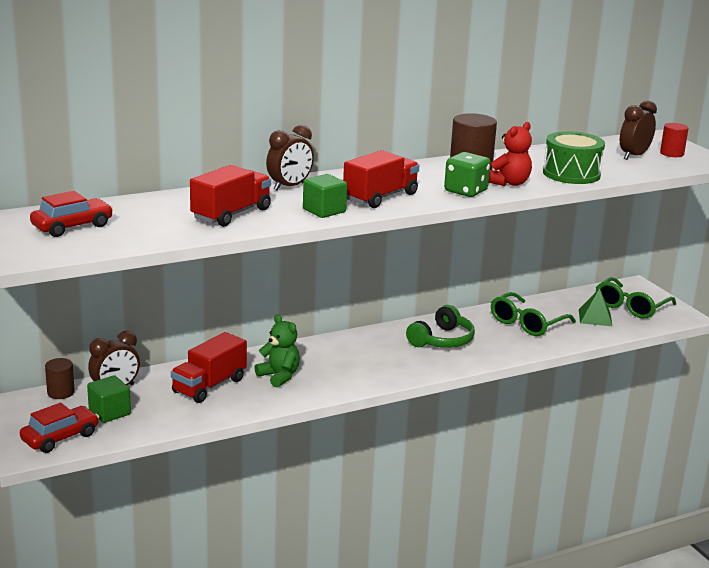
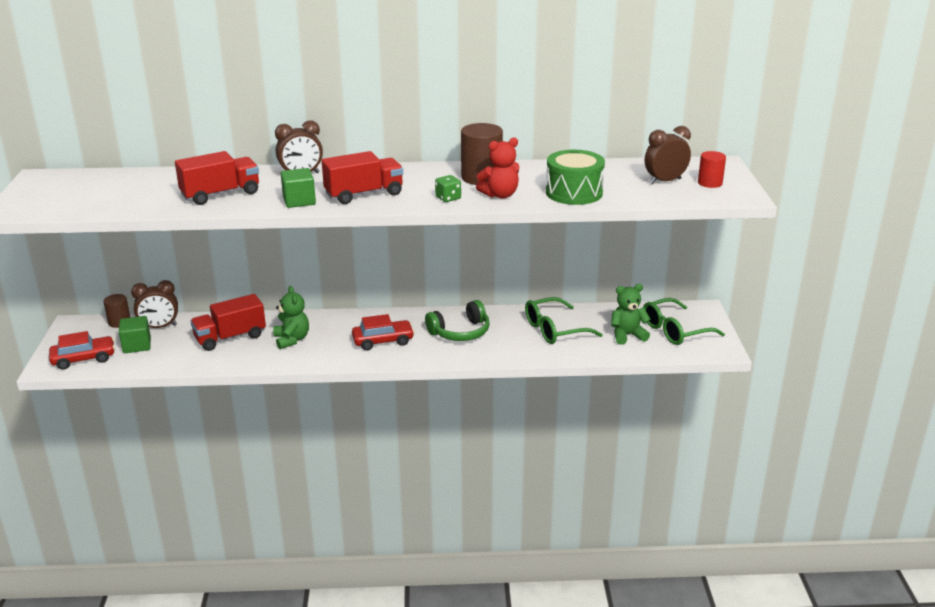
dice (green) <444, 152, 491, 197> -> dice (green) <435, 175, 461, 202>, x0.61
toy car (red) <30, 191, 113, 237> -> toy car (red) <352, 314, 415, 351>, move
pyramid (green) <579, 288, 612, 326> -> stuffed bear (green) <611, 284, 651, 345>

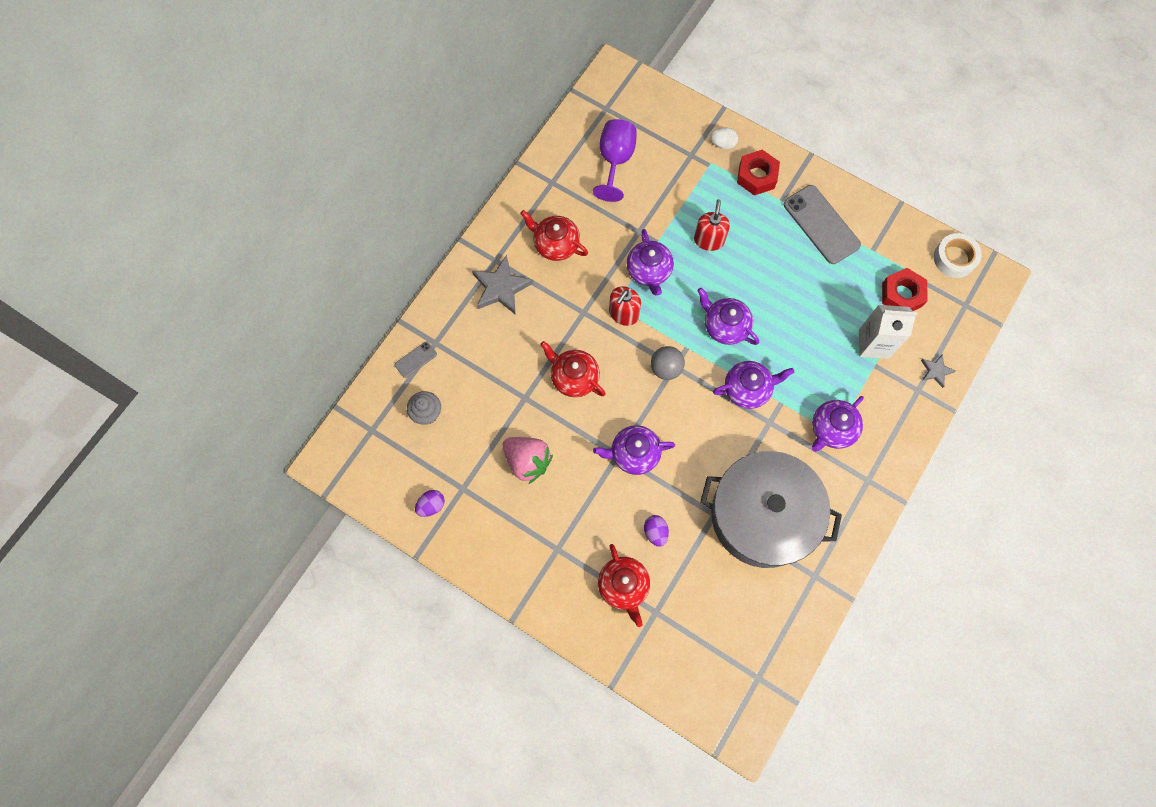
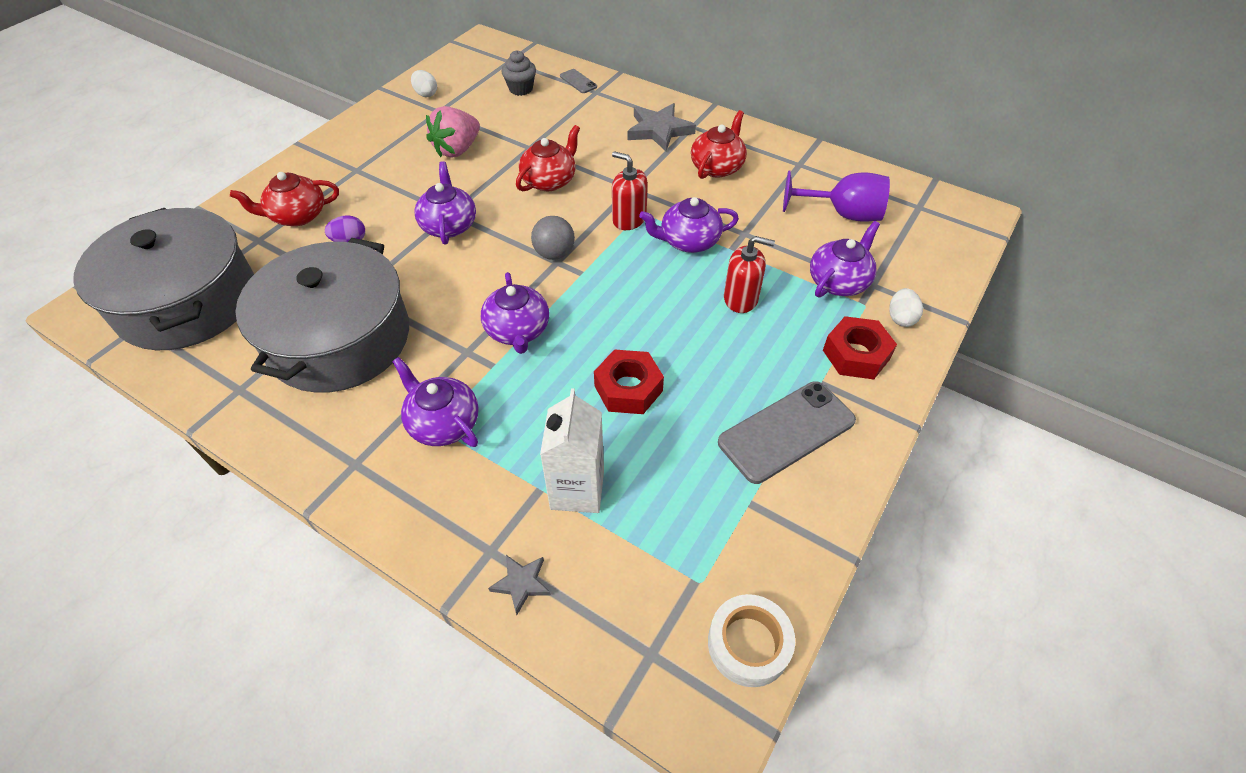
hexagon nut (red) <882, 268, 928, 311> -> hexagon nut (red) <594, 349, 664, 414>, move
tea pot (purple) <697, 288, 759, 345> -> tea pot (purple) <810, 221, 880, 297>, move
toy egg (purple) <415, 490, 445, 517> -> toy egg (snow-white) <411, 70, 437, 97>
none -> pot (grey) <74, 208, 254, 350>

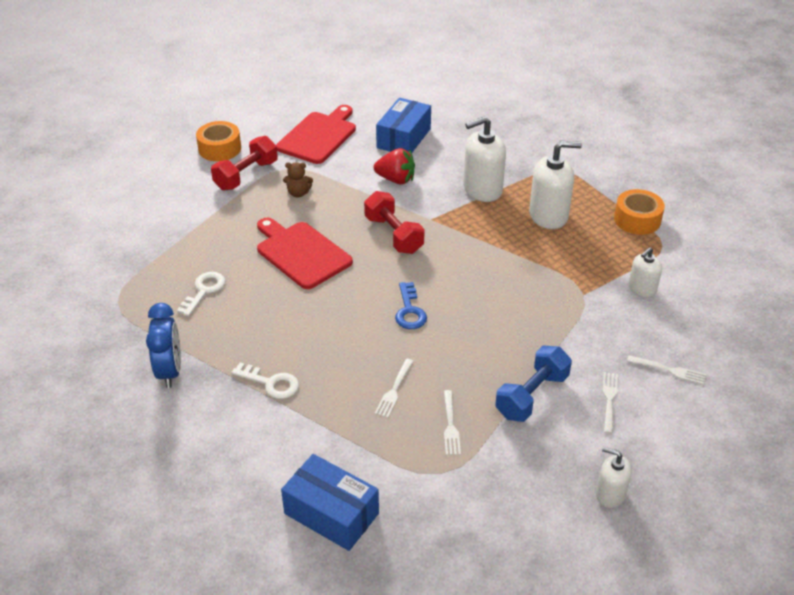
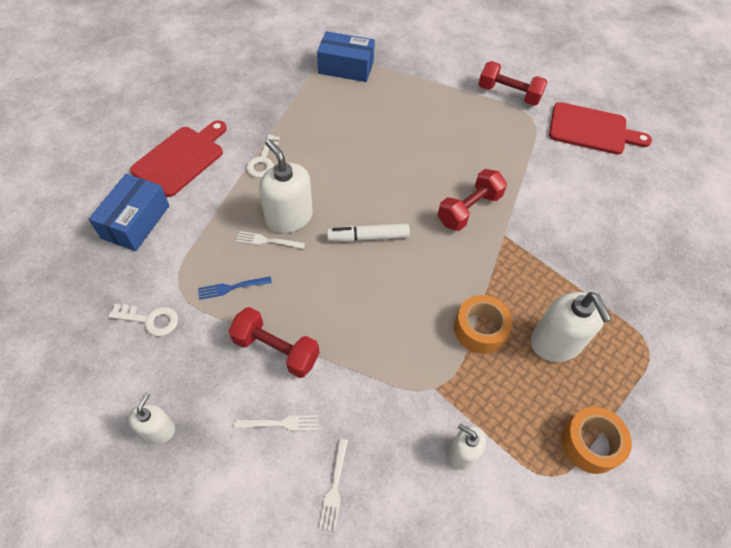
package (royal blue) <376, 98, 431, 152> -> package (royal blue) <317, 31, 375, 82>, move
pump bottle (snow-white) <463, 116, 506, 202> -> pump bottle (snow-white) <259, 139, 313, 233>, move
sticky tape (orange) <196, 121, 241, 161> -> sticky tape (orange) <454, 295, 513, 354>, move
strawberry (red) <374, 148, 415, 184> -> none
stuffed bear (brown) <283, 162, 313, 197> -> none
cutting board (red) <257, 218, 353, 289> -> cutting board (red) <130, 120, 227, 197>, move
latchkey (snow-white) <177, 272, 226, 316> -> latchkey (snow-white) <108, 304, 178, 336>, move
latchkey (royal blue) <395, 282, 427, 329> -> marker (snow-white) <327, 223, 410, 242>
clock (royal blue) <146, 303, 181, 388> -> none
hand weight (royal blue) <495, 346, 572, 422> -> hand weight (red) <229, 307, 320, 378>
dinner fork (snow-white) <443, 390, 461, 455> -> dinner fork (royal blue) <198, 277, 272, 300>

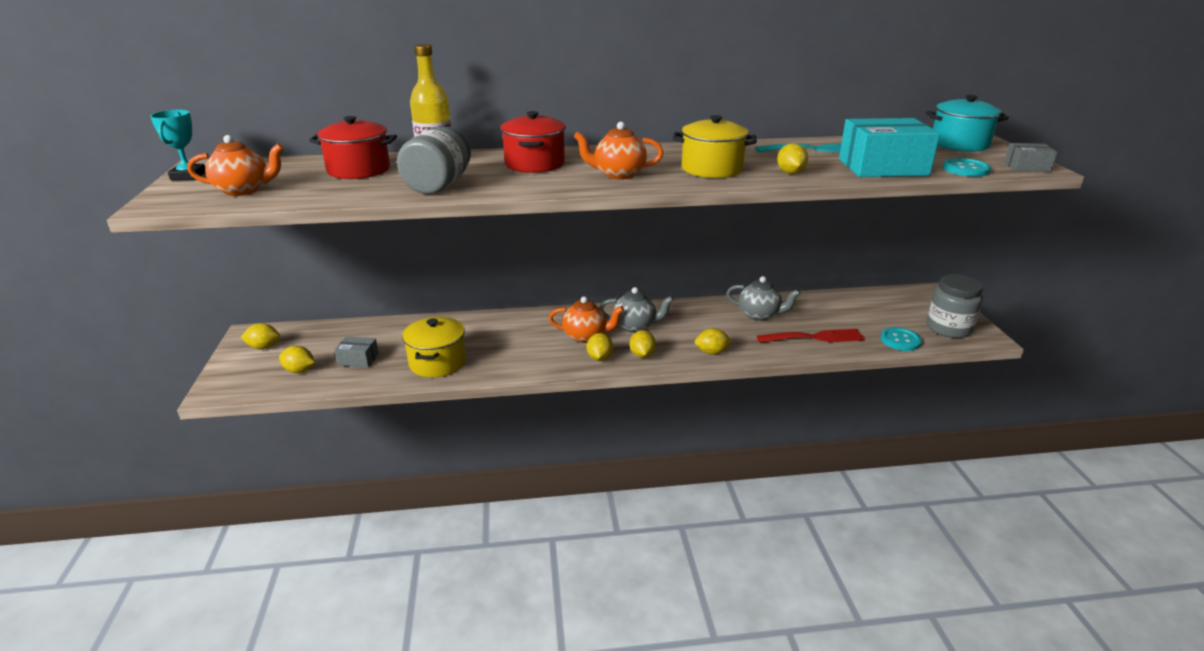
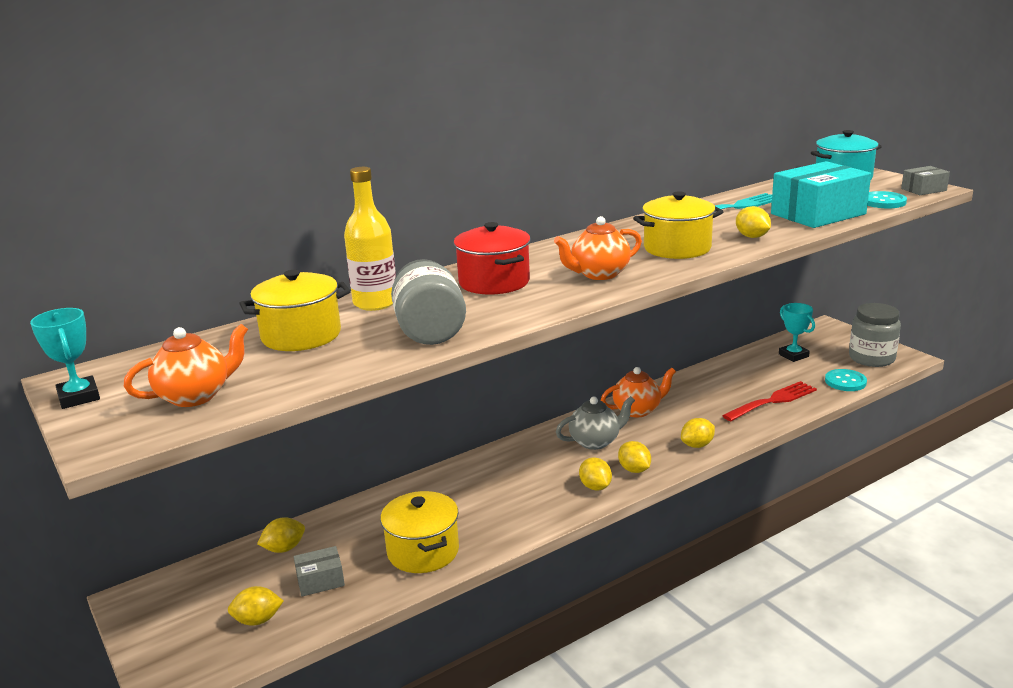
pot (red) <309, 116, 397, 179> -> pot (yellow) <239, 270, 351, 351>
tea pot (grey) <726, 276, 801, 321> -> none
tea pot (orange) <548, 296, 624, 343> -> tea pot (orange) <601, 367, 676, 417>, move
citrus fruit (yellow) <241, 323, 280, 349> -> citrus fruit (yellow) <257, 517, 305, 553>, move
none -> trophy (aqua) <779, 303, 815, 362>

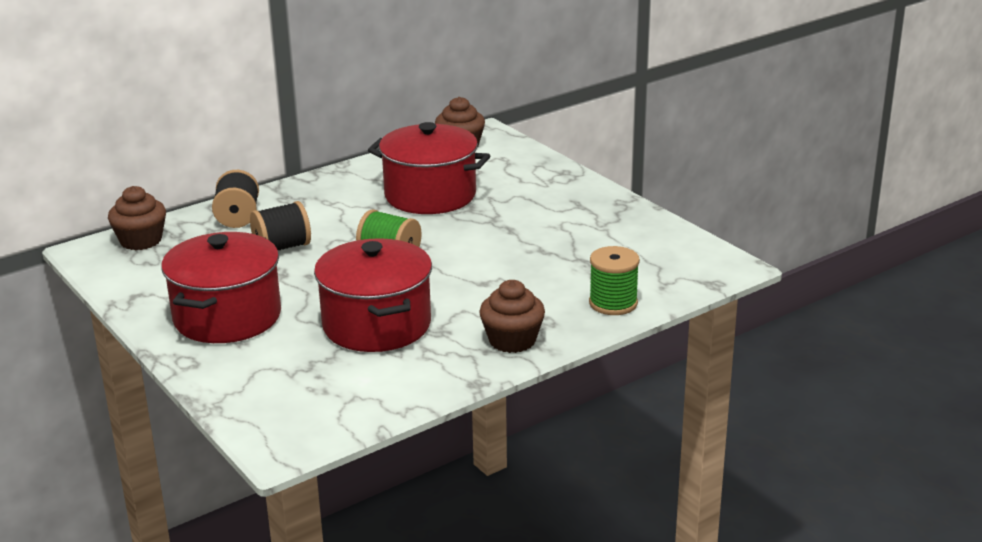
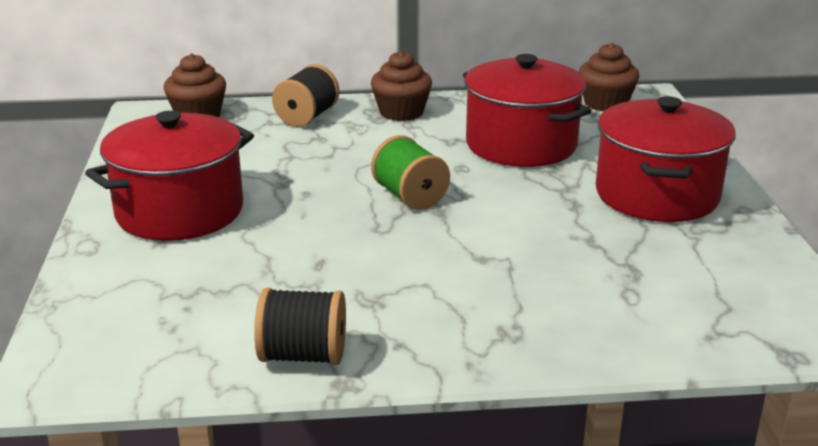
bobbin (jet-black) <250, 201, 311, 250> -> bobbin (jet-black) <254, 288, 346, 365>, move
pot (red) <314, 238, 432, 352> -> pot (red) <596, 96, 736, 222>, move
bobbin (green) <589, 246, 640, 315> -> none
muffin (brown) <479, 280, 545, 353> -> muffin (brown) <371, 51, 432, 121>, move

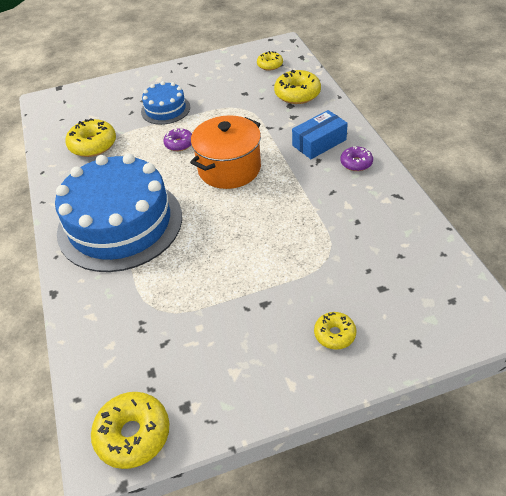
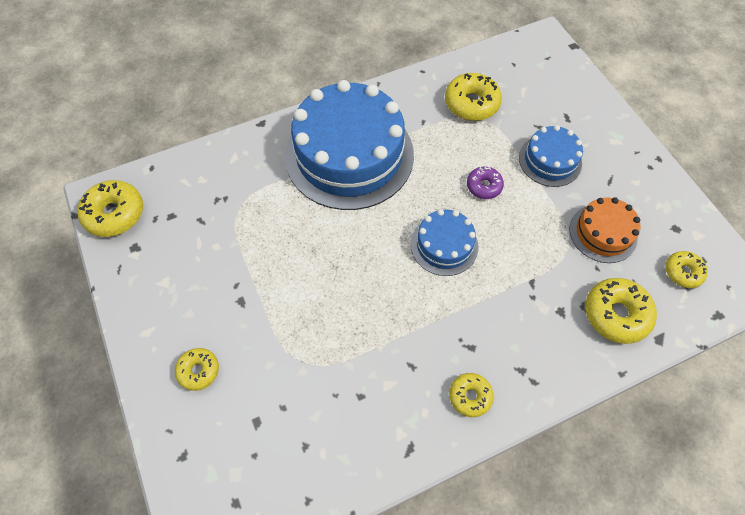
package (royal blue) <292, 110, 348, 159> -> none
pot (orange) <190, 115, 261, 189> -> cake (royal blue) <411, 209, 478, 276>
glazed donut (purple) <340, 146, 373, 171> -> glazed donut (yellow) <449, 373, 494, 417>
none -> cake (orange) <570, 197, 641, 263>

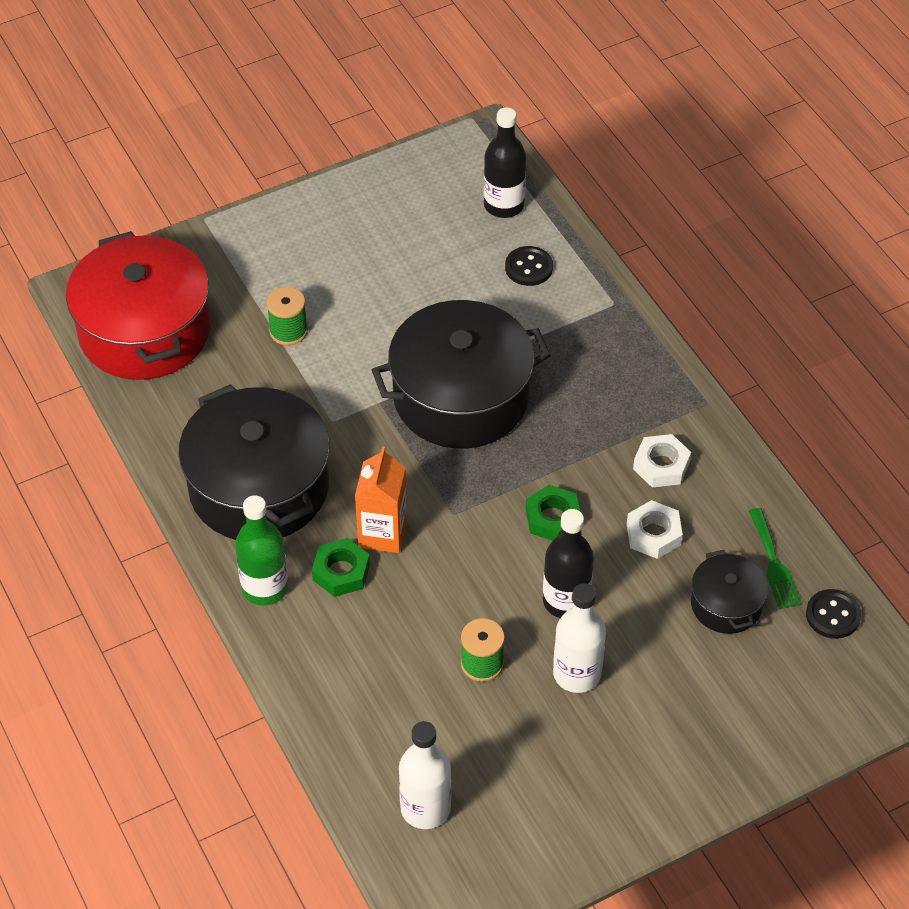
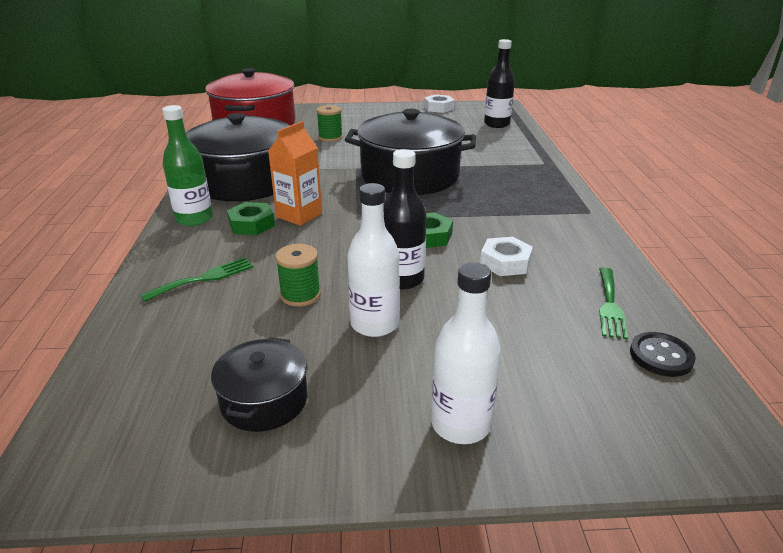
button (jet-black) <505, 246, 553, 286> -> none
hexagon nut (snow-white) <633, 434, 691, 487> -> hexagon nut (snow-white) <424, 94, 455, 113>, move
pot (jet-black) <691, 550, 768, 634> -> pot (jet-black) <211, 337, 307, 432>, move
drink bottle (snow-white) <399, 721, 451, 829> -> drink bottle (snow-white) <431, 262, 501, 444>, move
none -> dinner fork (green) <140, 257, 253, 302>

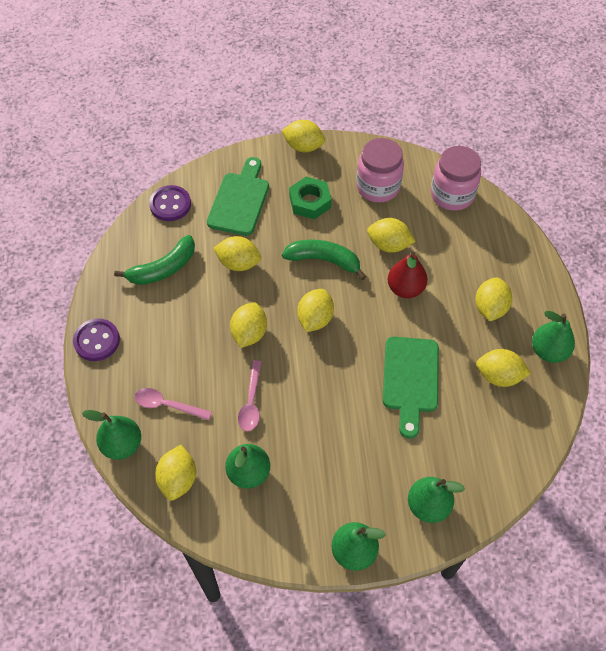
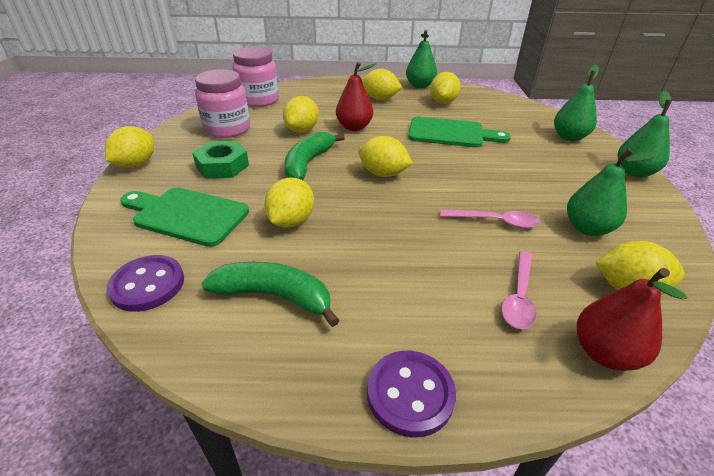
banana (green) <114, 235, 195, 285> -> banana (green) <201, 262, 340, 327>, 45 degrees counterclockwise
citrus fruit (yellow) <230, 302, 267, 348> -> none
toy pear (green) <82, 410, 141, 460> -> toy pear (red) <577, 268, 687, 371>

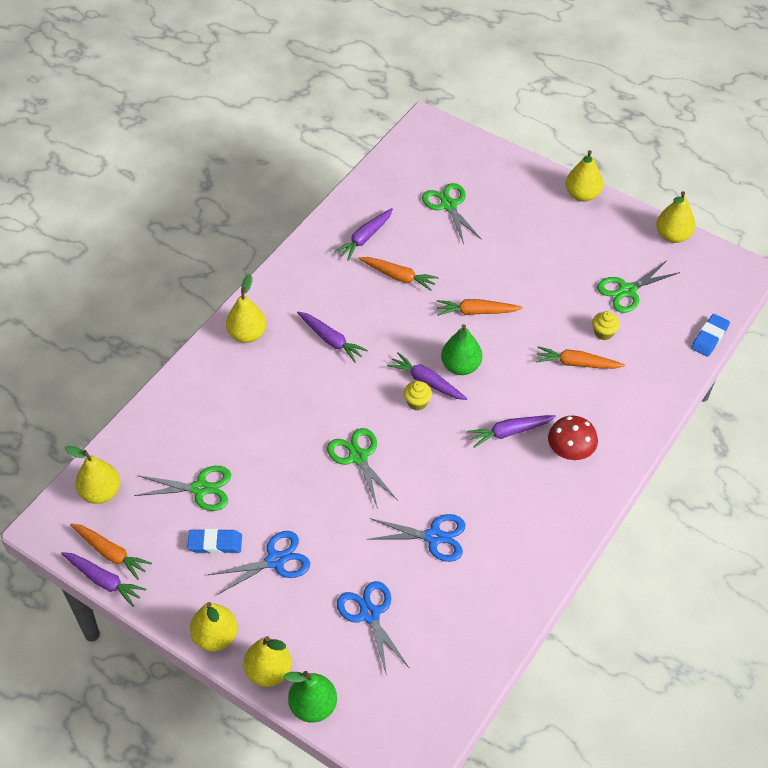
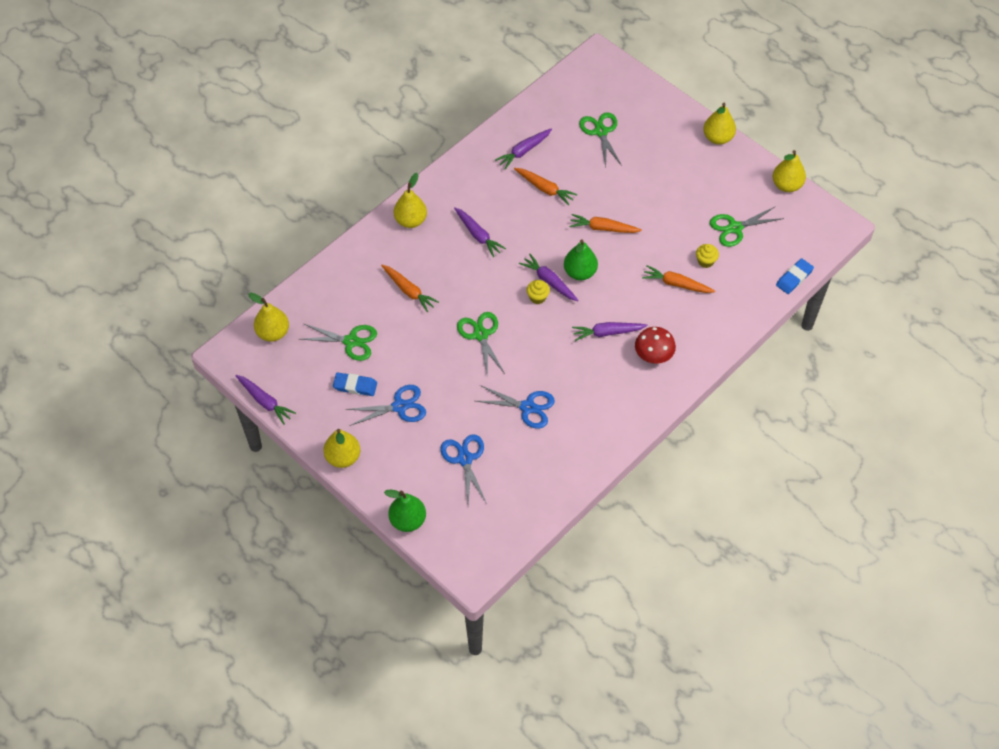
toy carrot (orange) <70, 523, 152, 580> -> toy carrot (orange) <381, 265, 439, 312>, move
toy pear (yellow) <243, 636, 292, 687> -> none

